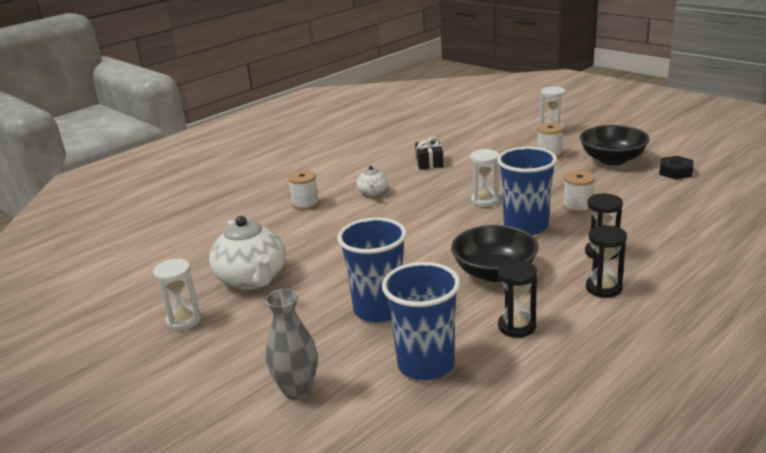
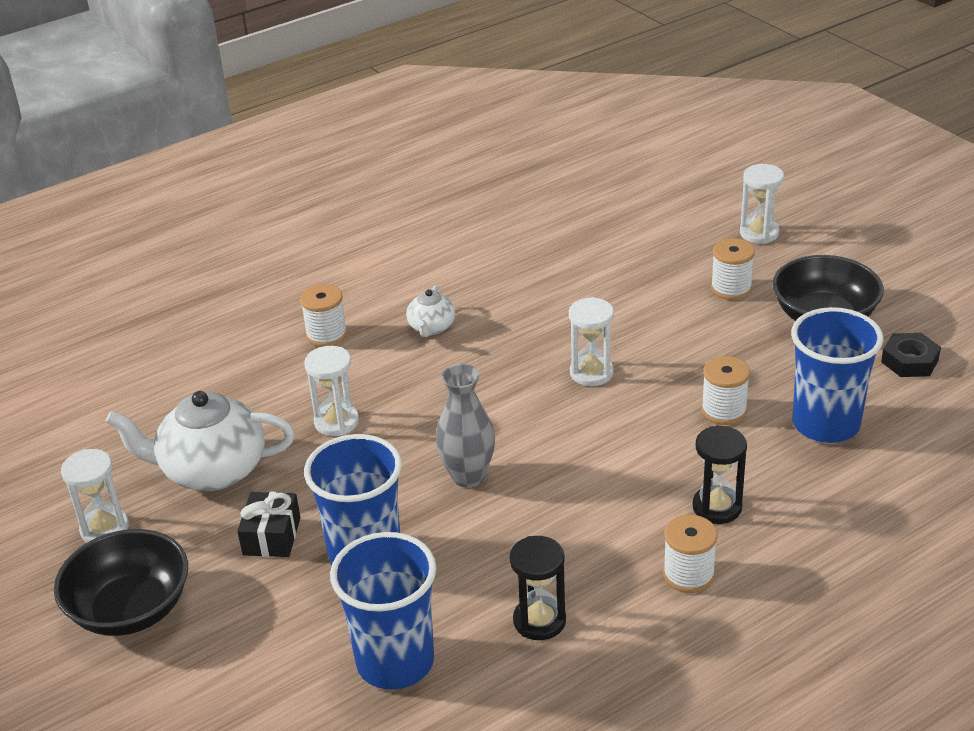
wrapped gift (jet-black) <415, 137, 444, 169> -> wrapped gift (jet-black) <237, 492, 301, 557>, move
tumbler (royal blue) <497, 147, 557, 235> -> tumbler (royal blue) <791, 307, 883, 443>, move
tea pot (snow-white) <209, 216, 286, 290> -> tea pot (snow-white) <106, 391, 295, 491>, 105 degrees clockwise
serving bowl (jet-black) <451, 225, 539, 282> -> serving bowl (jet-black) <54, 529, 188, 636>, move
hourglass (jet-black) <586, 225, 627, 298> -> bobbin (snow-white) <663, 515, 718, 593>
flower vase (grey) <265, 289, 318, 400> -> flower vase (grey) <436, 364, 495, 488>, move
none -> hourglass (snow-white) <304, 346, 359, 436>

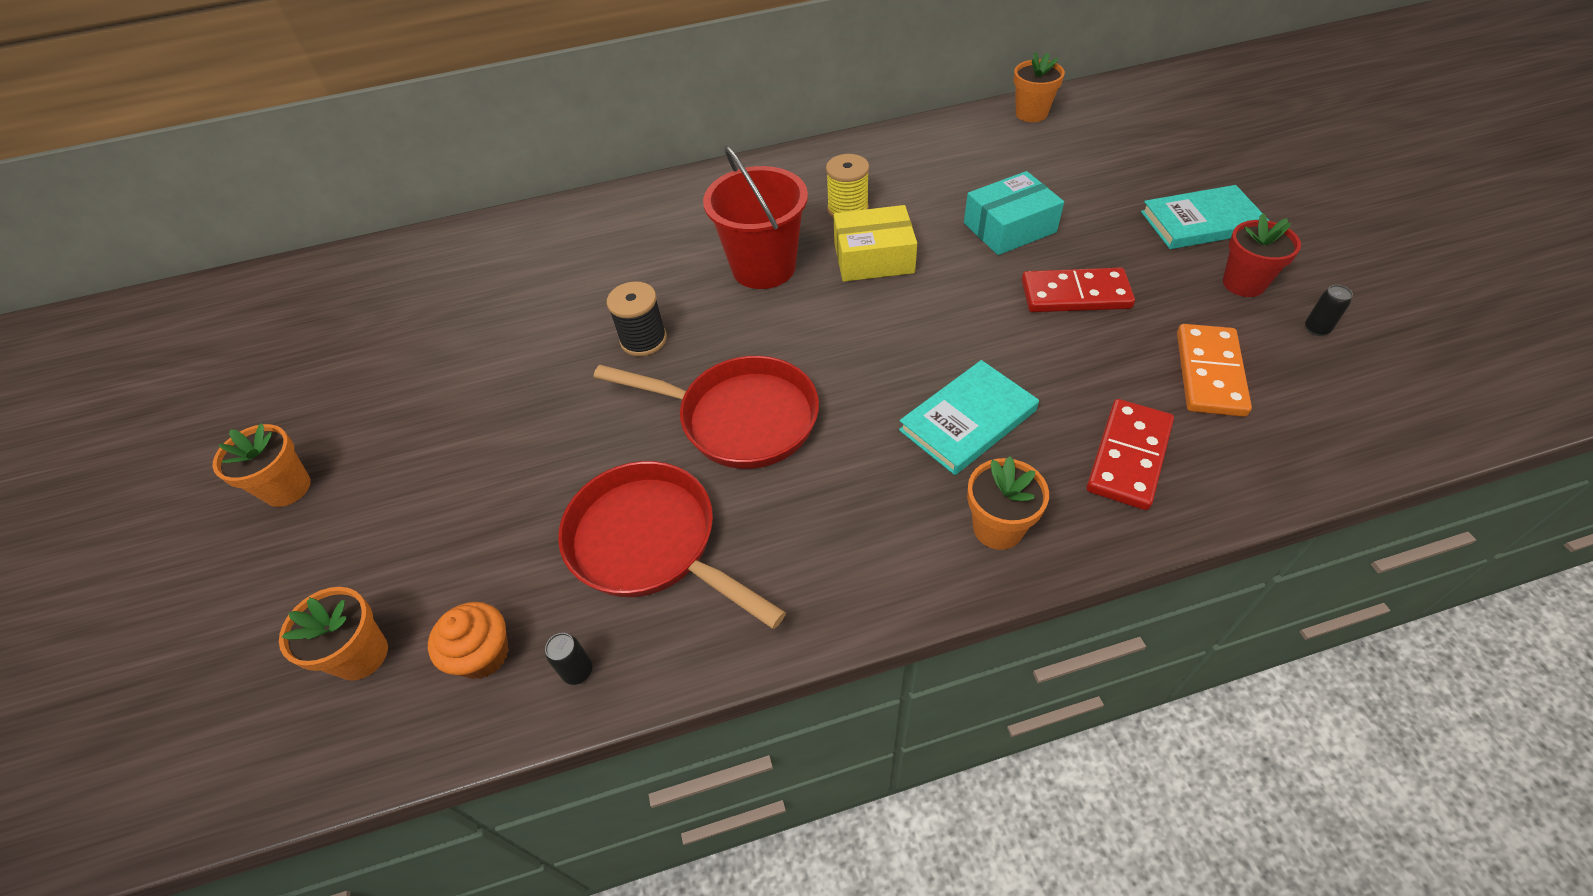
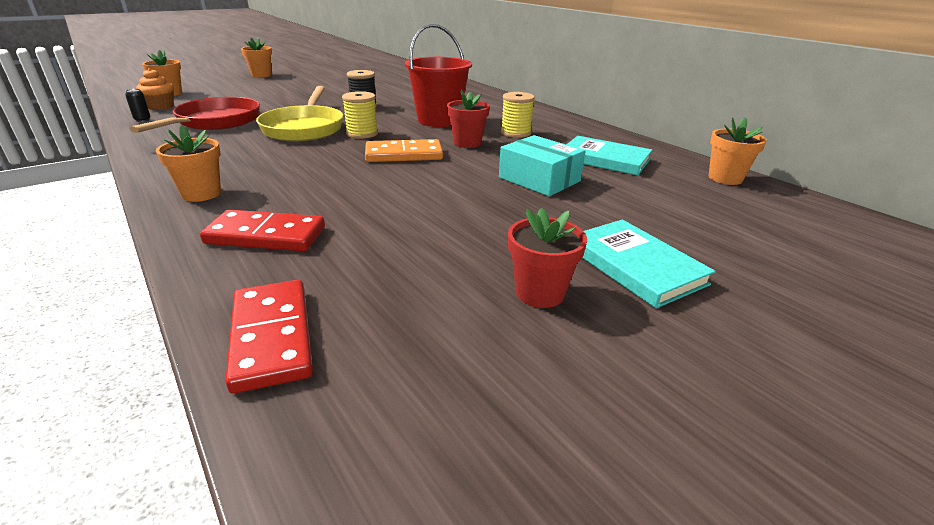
package (yellow) <834, 205, 917, 282> -> potted plant (red) <447, 89, 490, 148>
domino (red) <1022, 268, 1135, 312> -> domino (red) <225, 280, 313, 394>, move
soda can (jet-black) <1305, 285, 1353, 336> -> none
domino (orange) <1177, 324, 1252, 417> -> domino (orange) <365, 139, 443, 162>, move
skillet (red) <594, 356, 819, 469> -> skillet (yellow) <256, 86, 343, 141>
book (aqua) <899, 360, 1039, 475> -> book (aqua) <566, 136, 652, 176>, move
none -> bobbin (yellow) <342, 91, 378, 139>

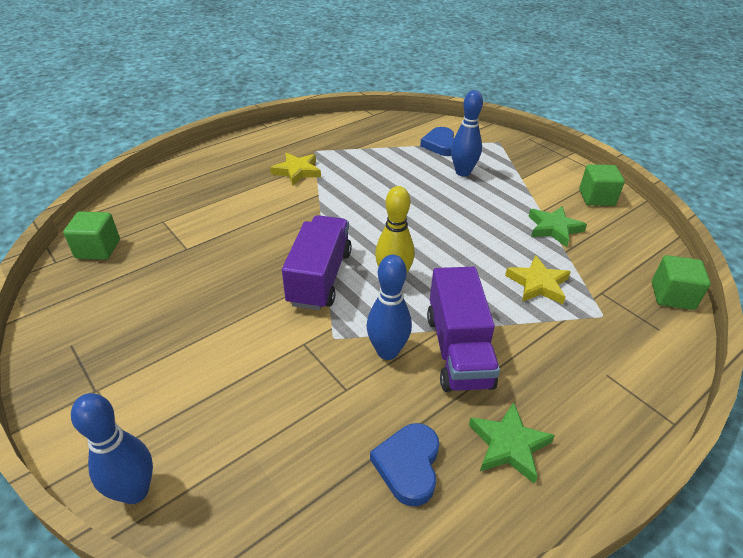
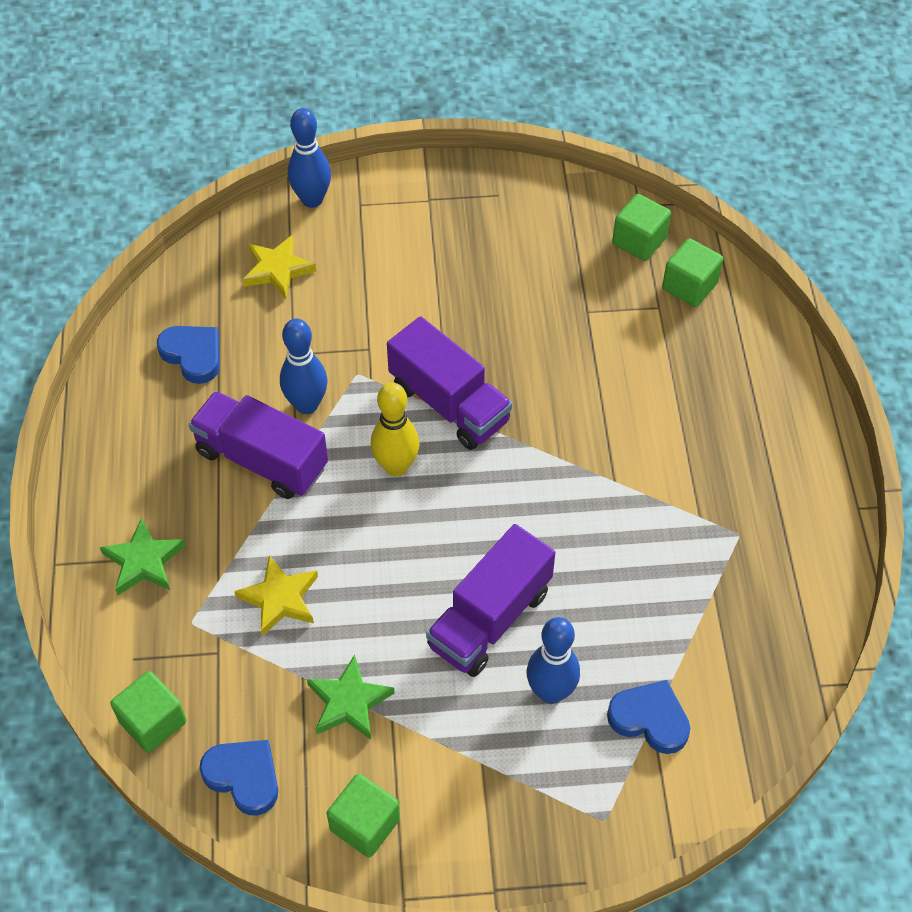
star shape (yellow) <270, 152, 321, 186> -> star shape (yellow) <243, 235, 316, 299>, move
star shape (green) <469, 402, 555, 484> -> star shape (green) <100, 517, 186, 595>, move
none -> solid cube (green) <662, 238, 723, 307>
none -> truck (purple) <426, 524, 555, 677>
none -> heart shape (royal blue) <199, 740, 278, 815>

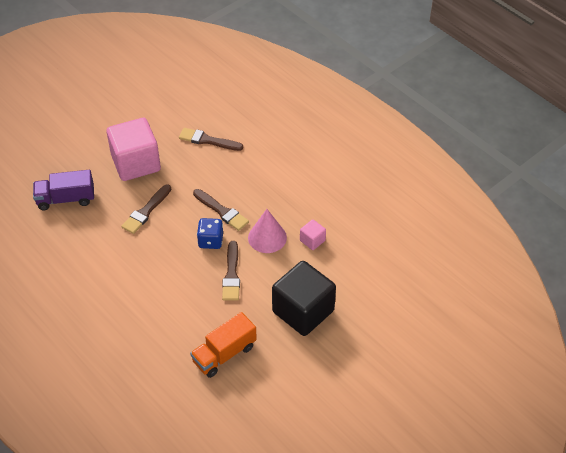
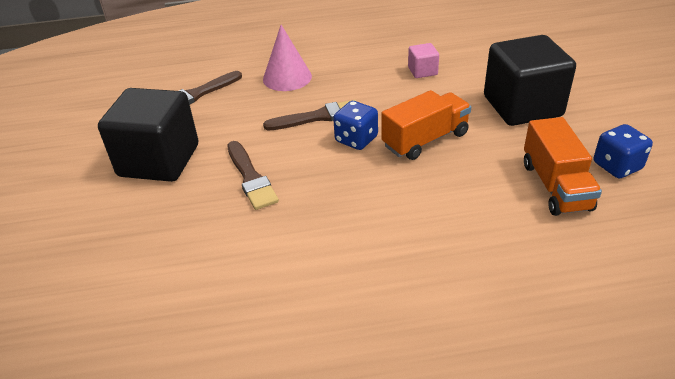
solid cube (rose-pink) <106, 118, 161, 181> -> solid cube (jet-black) <98, 88, 198, 182>
truck (purple) <33, 170, 94, 210> -> none
cone shape (rose-pink) <248, 209, 287, 253> -> cone shape (rose-pink) <263, 25, 312, 91>, move
paint brush (brown) <222, 241, 240, 301> -> truck (orange) <381, 90, 471, 160>
none -> dice (royal blue) <594, 124, 653, 178>

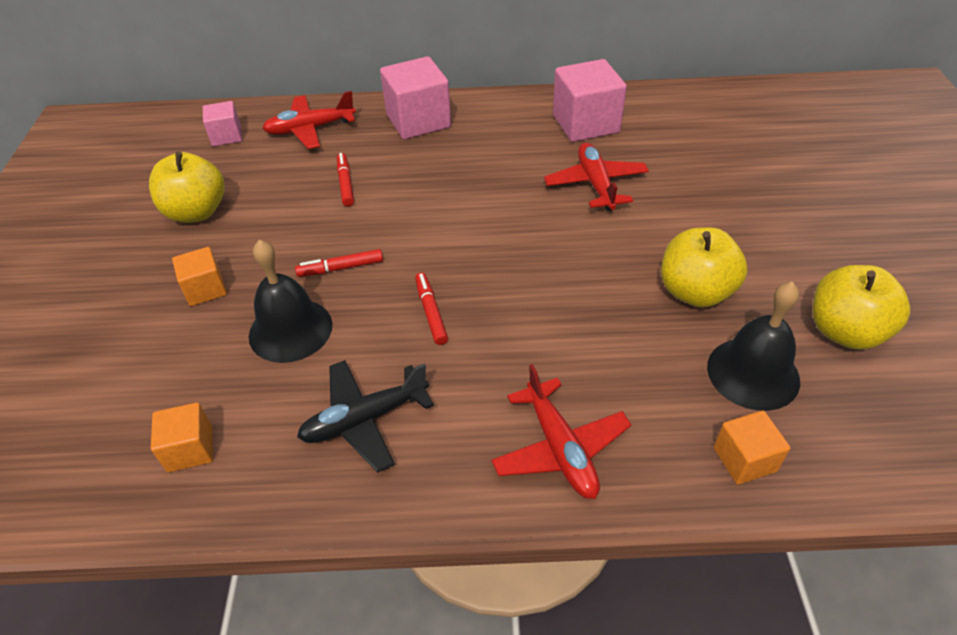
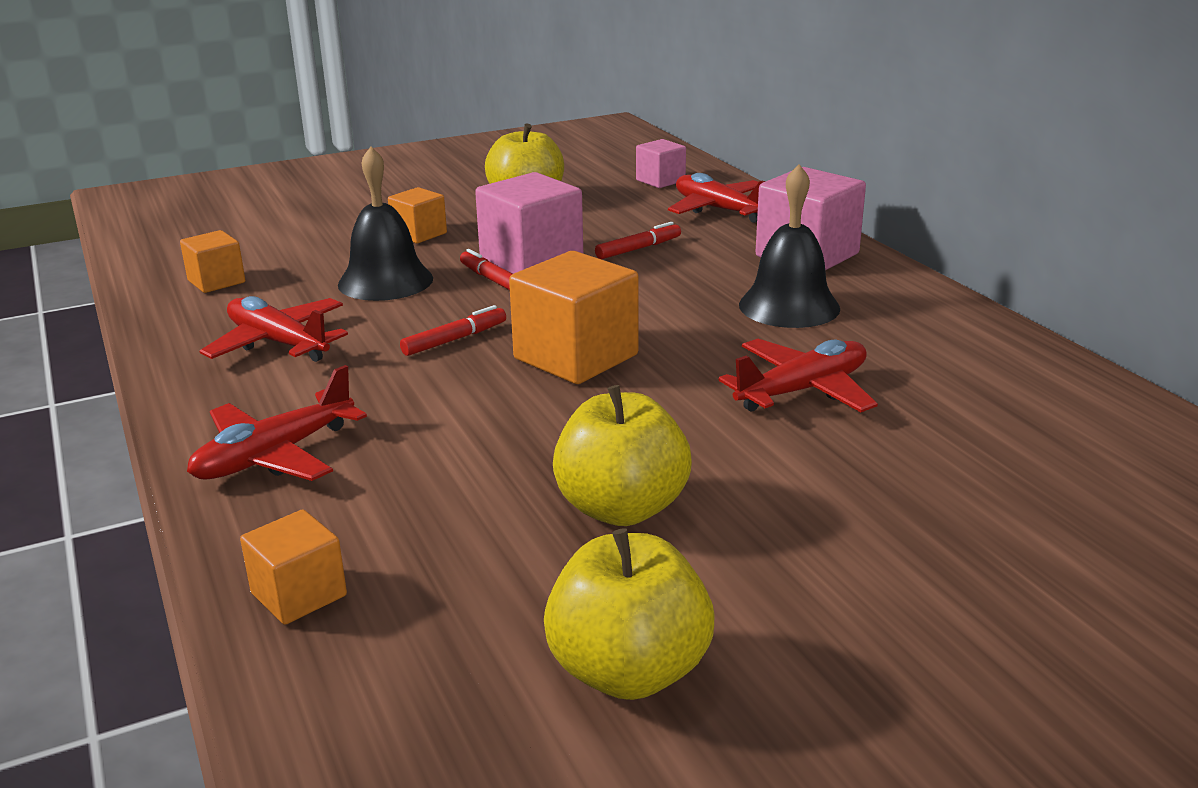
solid cube (rose-pink) <553, 59, 627, 142> -> solid cube (rose-pink) <475, 172, 583, 274>, move
hand bell (jet-black) <707, 282, 800, 411> -> hand bell (jet-black) <739, 164, 840, 328>, move
plane (jet-black) <297, 360, 434, 472> -> plane (red) <199, 296, 348, 362>
none -> solid cube (orange) <509, 251, 638, 384>

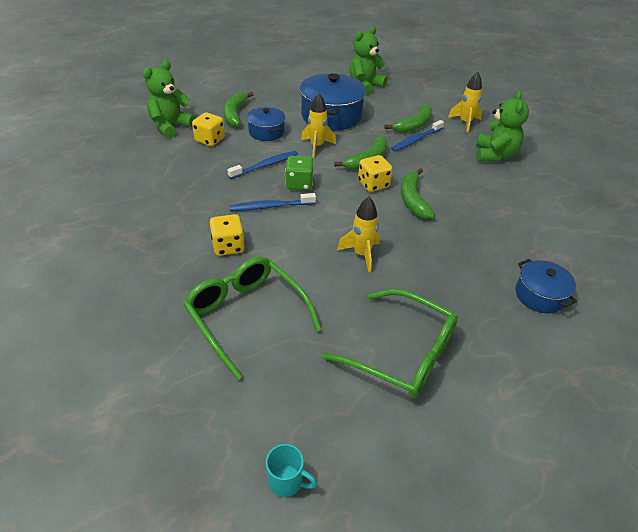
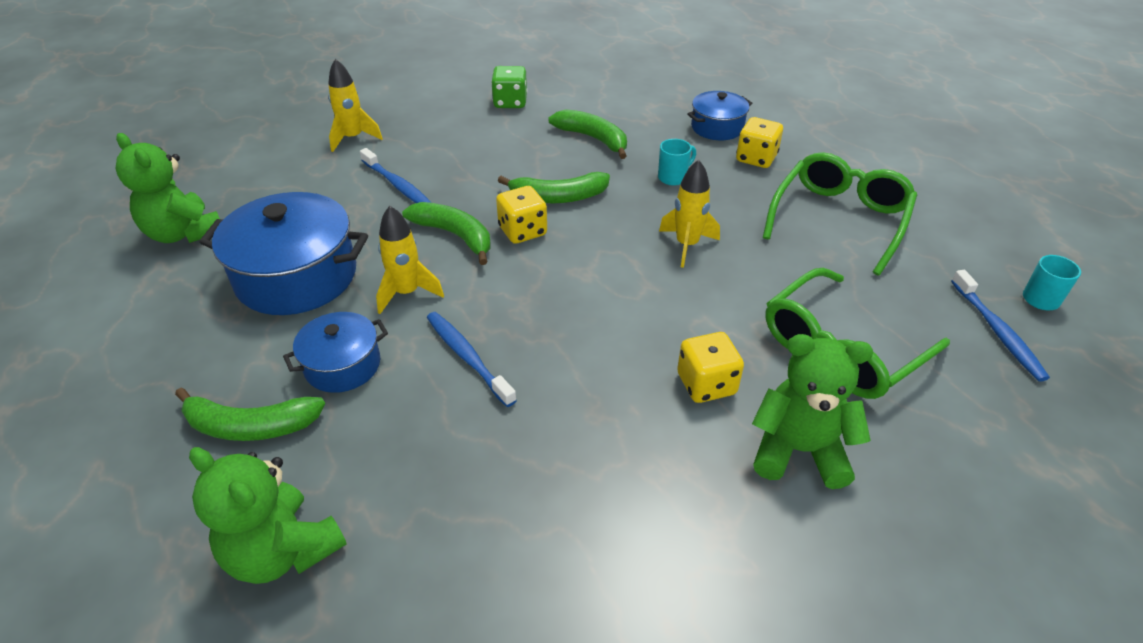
stuffed bear (green) <476, 90, 529, 162> -> stuffed bear (green) <752, 334, 873, 489>, move
banana (green) <385, 104, 432, 133> -> banana (green) <548, 109, 627, 159>, move
dice (yellow) <192, 112, 225, 146> -> dice (yellow) <736, 117, 783, 168>, move
dice (green) <285, 156, 314, 190> -> dice (green) <491, 66, 527, 108>, move
tooth brush (royal blue) <230, 193, 316, 211> -> tooth brush (royal blue) <951, 270, 1050, 382>, move
none -> mug (aqua) <658, 139, 696, 186>

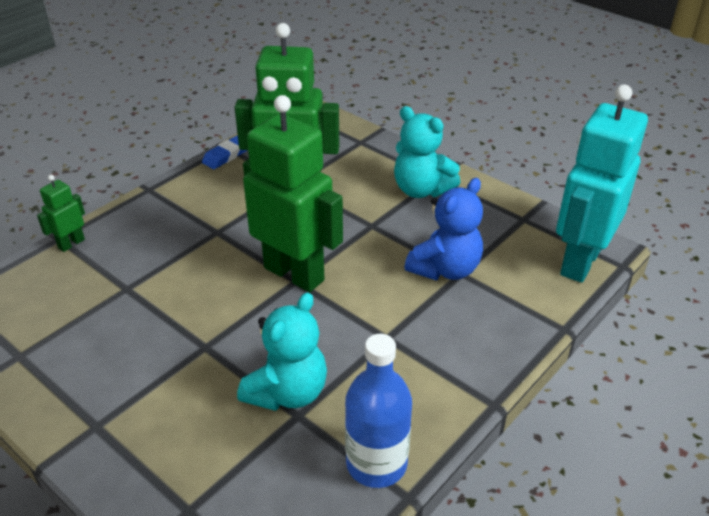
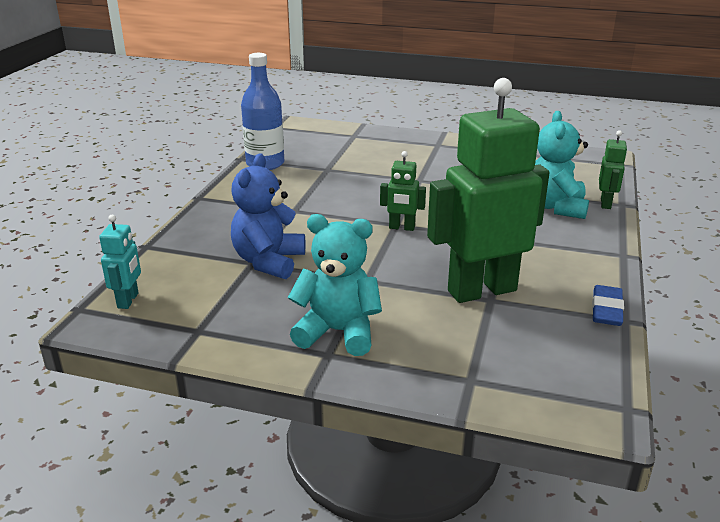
toy robot (aqua) <556, 85, 648, 283> -> toy robot (aqua) <99, 215, 141, 309>, x0.44
toy robot (green) <243, 95, 343, 292> -> toy robot (green) <380, 151, 426, 231>, x0.44
stuffed bear (aqua) <237, 292, 327, 411> -> stuffed bear (aqua) <535, 111, 589, 219>, move

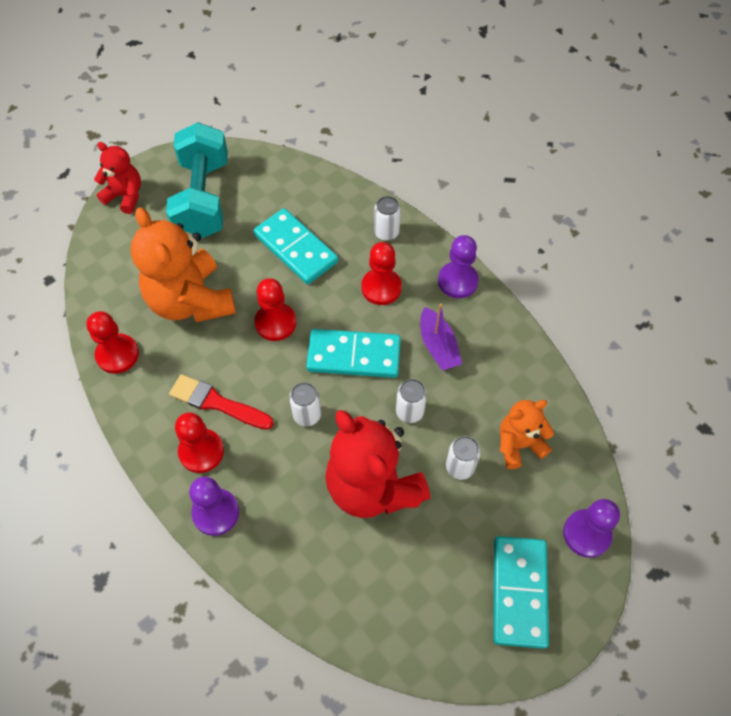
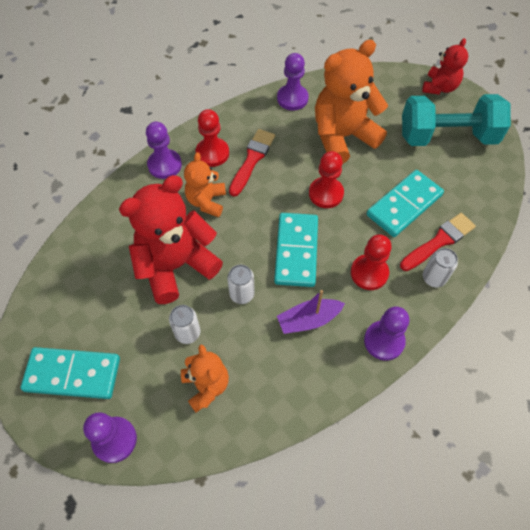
chess pawn (red) <86, 311, 139, 374> -> chess pawn (purple) <277, 53, 309, 111>
soda can (snow-white) <289, 382, 321, 426> -> none
none -> stuffed bear (orange) <184, 152, 226, 217>
none -> paint brush (red) <400, 213, 476, 271>

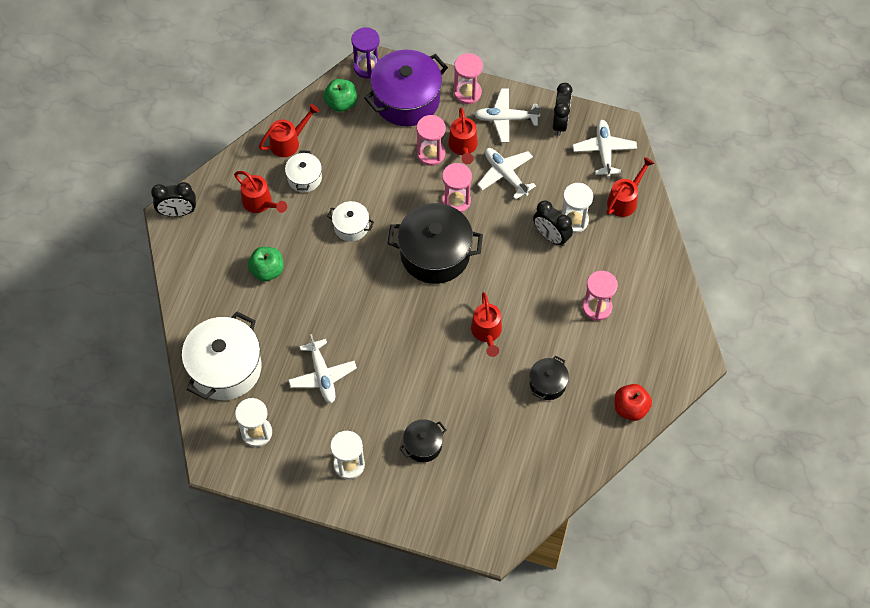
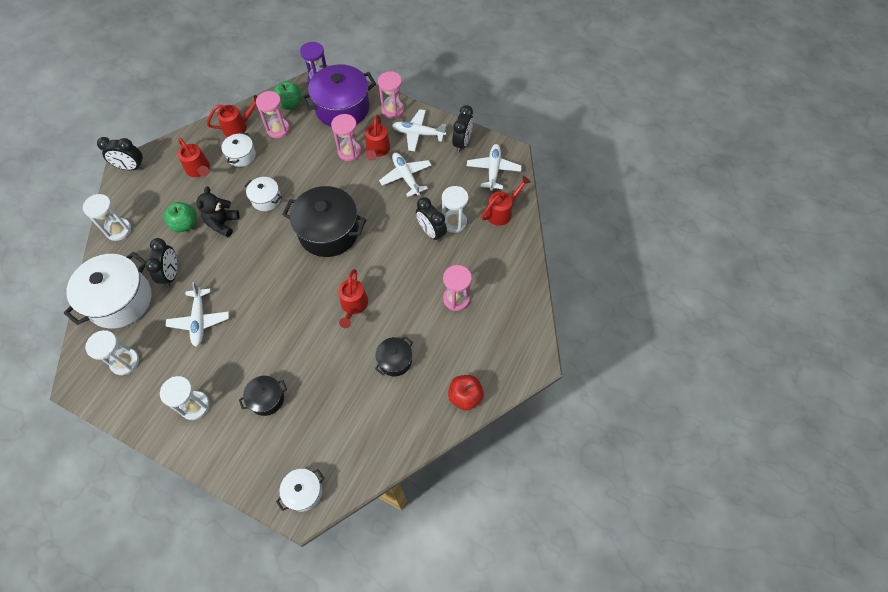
hourglass (rose-pink) <442, 163, 472, 213> -> hourglass (rose-pink) <256, 91, 290, 138>, move
none -> stuffed bear (jet-black) <196, 187, 240, 237>
none -> hourglass (snow-white) <83, 194, 131, 241>
none -> clock (jet-black) <145, 238, 177, 287>
none -> pot (snow-white) <276, 469, 324, 512>

